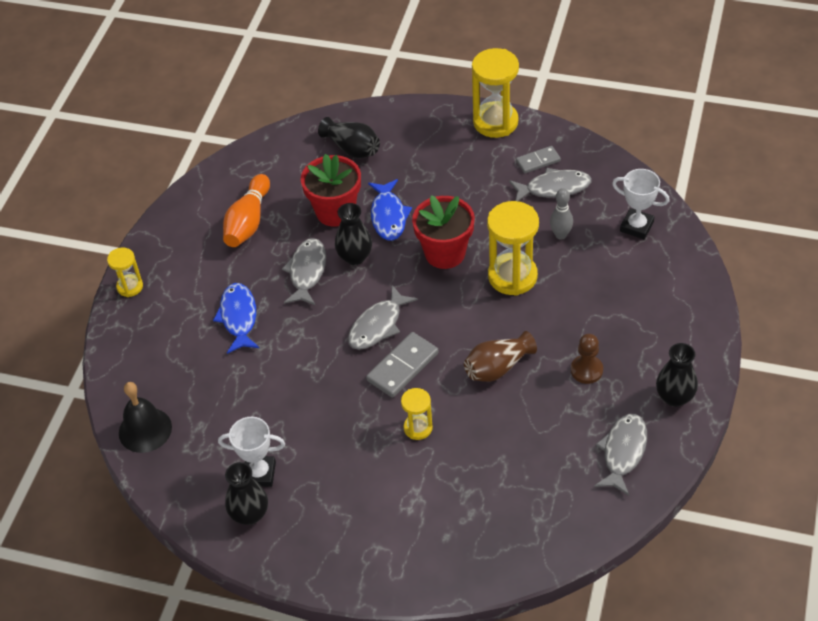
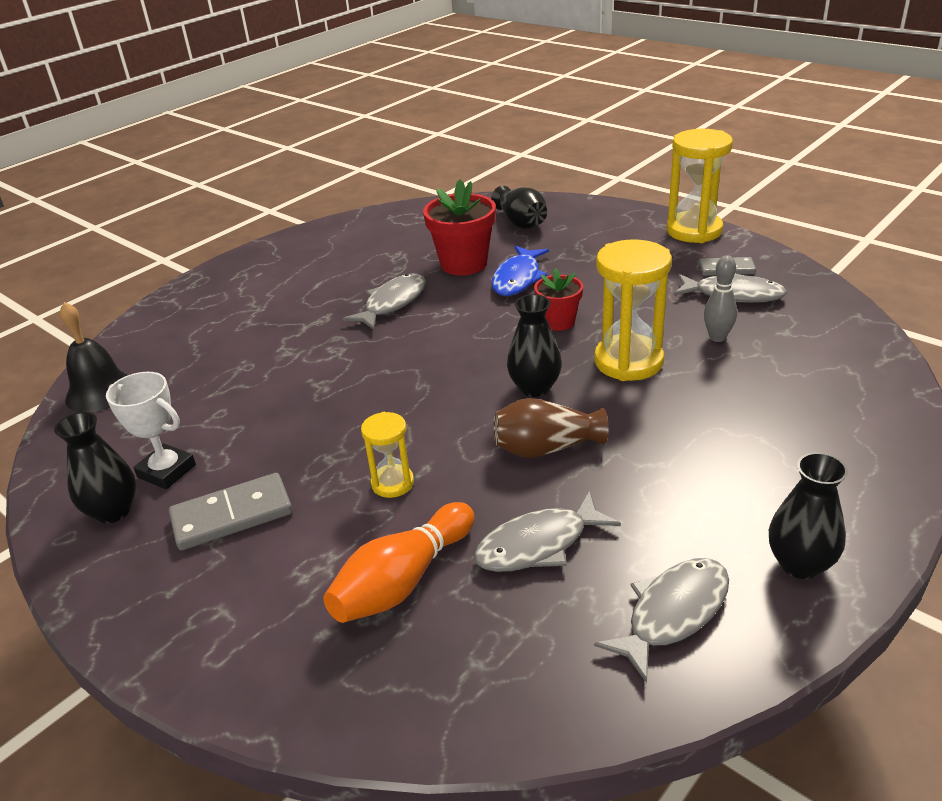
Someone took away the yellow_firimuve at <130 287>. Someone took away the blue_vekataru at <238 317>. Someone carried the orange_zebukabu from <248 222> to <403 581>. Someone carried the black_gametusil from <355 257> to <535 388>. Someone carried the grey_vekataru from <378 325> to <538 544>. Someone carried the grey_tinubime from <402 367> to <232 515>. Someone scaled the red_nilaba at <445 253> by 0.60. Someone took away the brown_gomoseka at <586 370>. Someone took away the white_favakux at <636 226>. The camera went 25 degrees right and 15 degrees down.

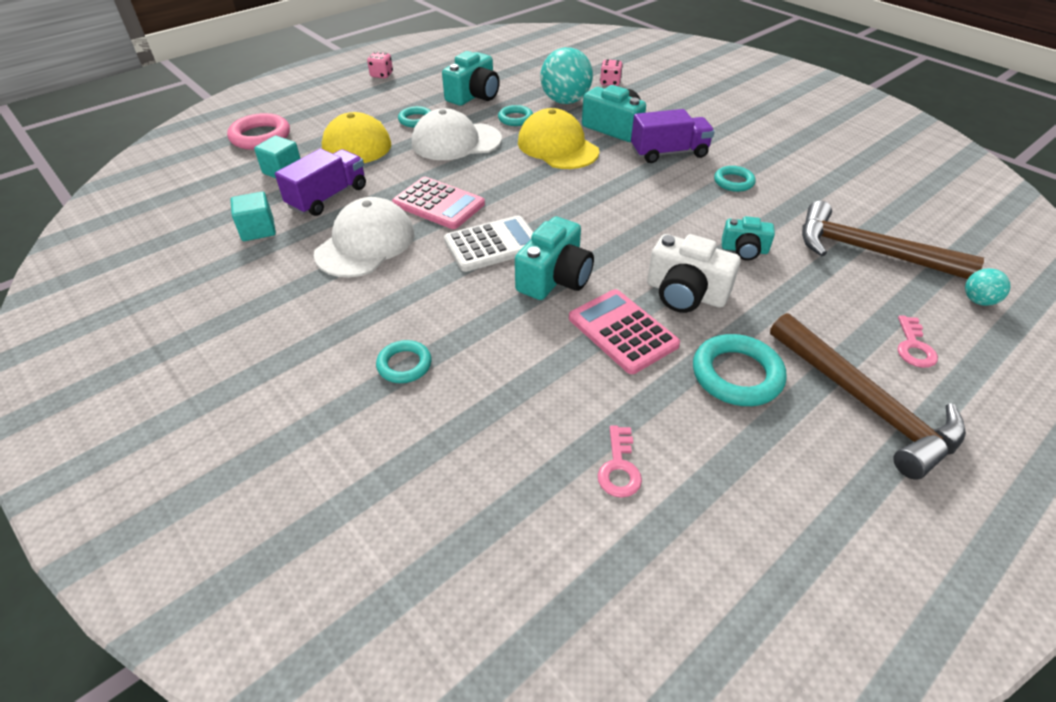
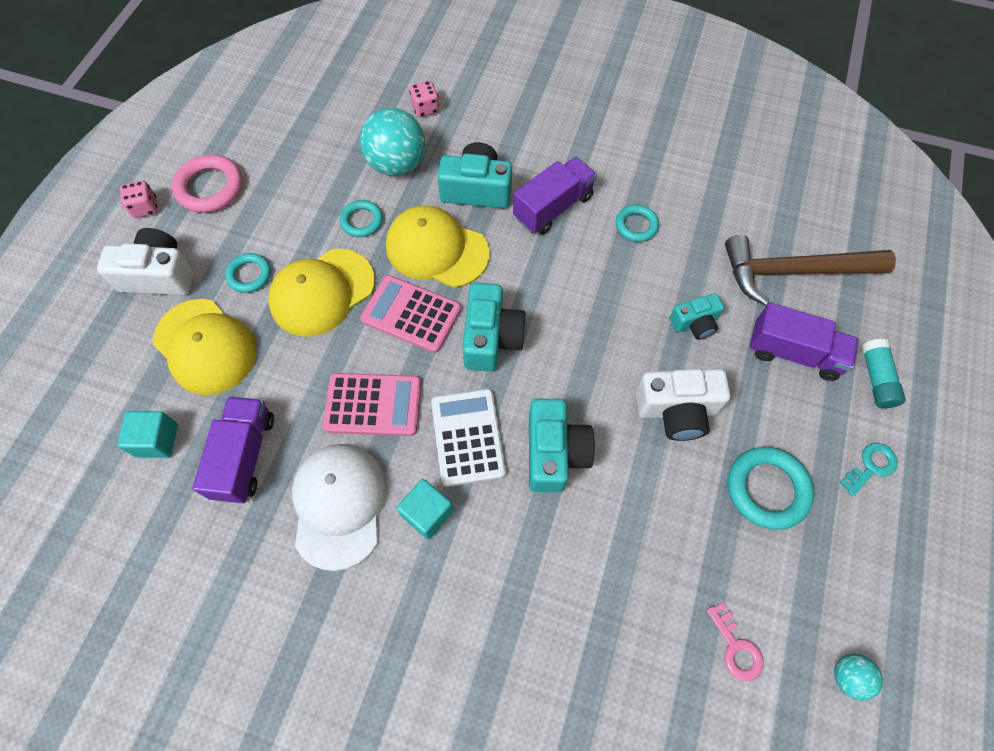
Someone carried the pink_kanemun from <260 136> to <210 187>. Someone carried the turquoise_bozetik from <258 230> to <427 513>. Someone took away the turquoise_kanemun at <404 365>. Someone repainted the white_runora at <456 142>, which became the yellow_runora at <322 292>. Someone carried the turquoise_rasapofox from <474 96> to <491 338>. Someone rotated the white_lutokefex at <492 244> by 45 degrees counterclockwise. Someone carried the pink_lutokefex from <622 331> to <411 314>. Someone swapped the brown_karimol at <865 404> for the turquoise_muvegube at <871 466>. Someone swapped the pink_muvegube at <914 347> for the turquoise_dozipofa at <876 379>. Someone carried the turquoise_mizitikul from <978 300> to <847 676>. Someone put down the white_rasapofox at <159 275>. Someone put down the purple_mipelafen at <793 353>. The camera went 30 degrees left and 20 degrees up.

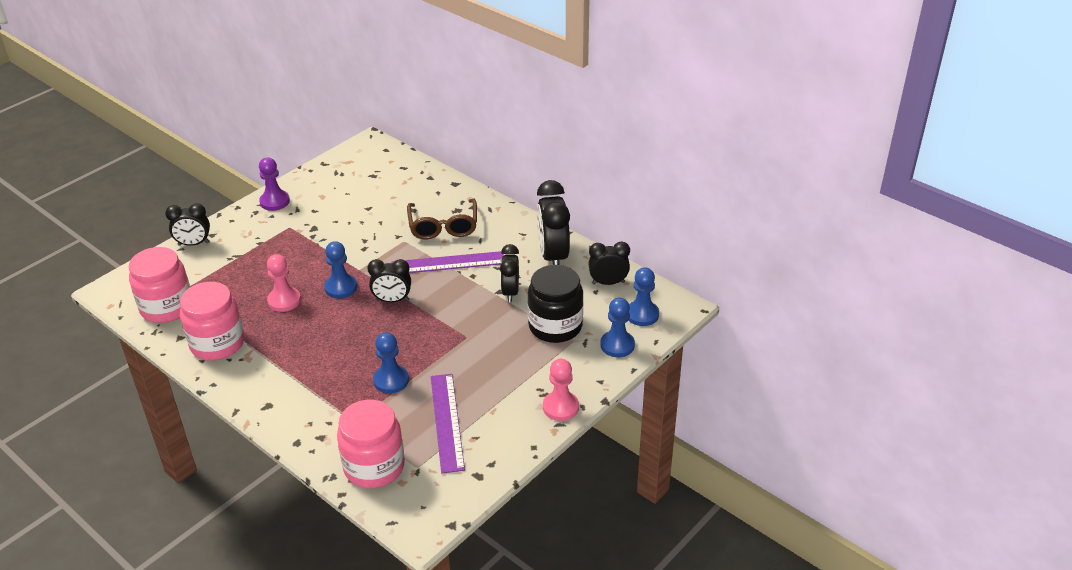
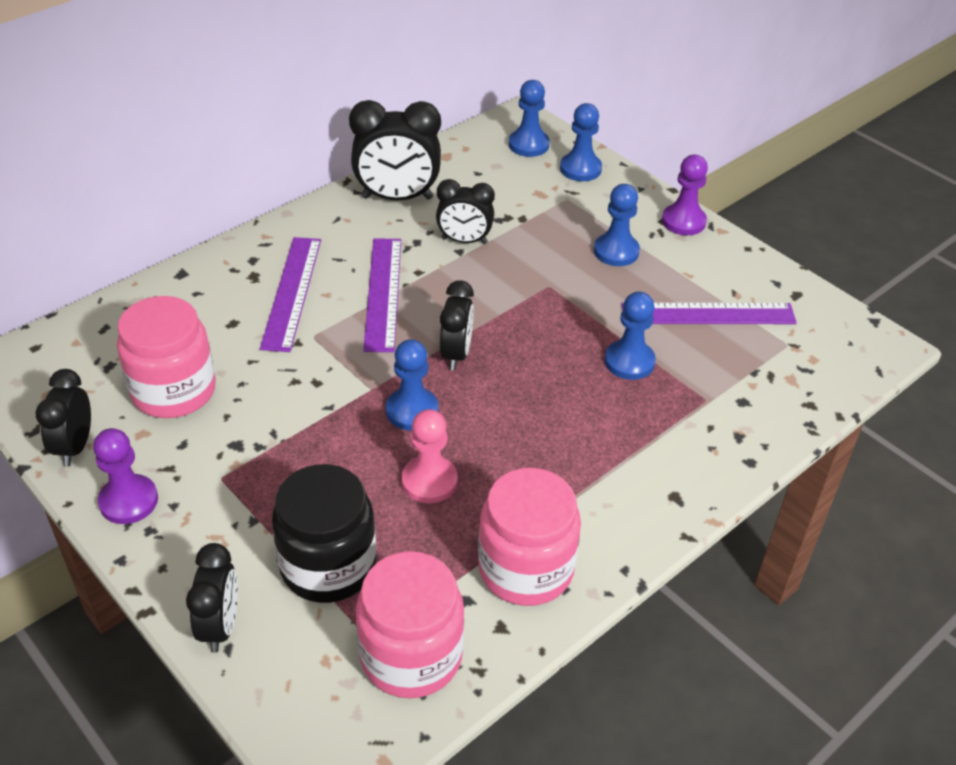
Someone carried the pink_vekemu from <374 466> to <174 391>. Someone swapped the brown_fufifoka at <443 226> for the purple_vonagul at <291 292>. Someone carried the black_vekemu from <555 326> to <328 566>. Someone repainted the pink_gomoseka at <560 407>, which became the purple_gomoseka at <683 221>. Someone carried the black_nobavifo from <608 283> to <75 447>. Someone put down the blue_gomoseka at <616 251>. The camera went 85 degrees left and 5 degrees up.

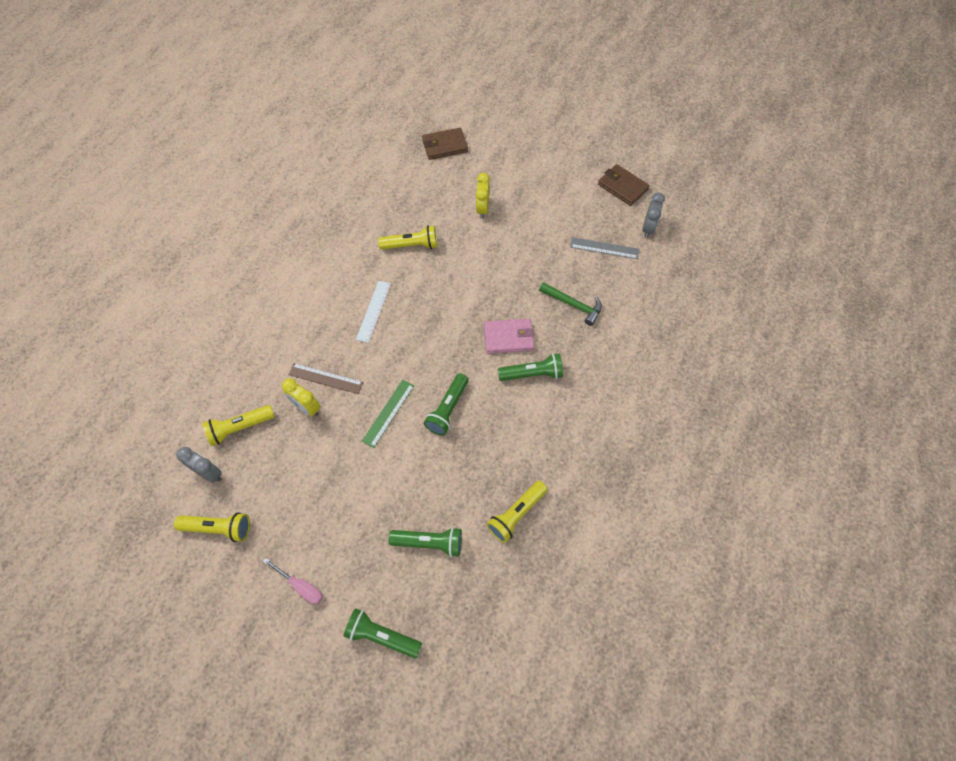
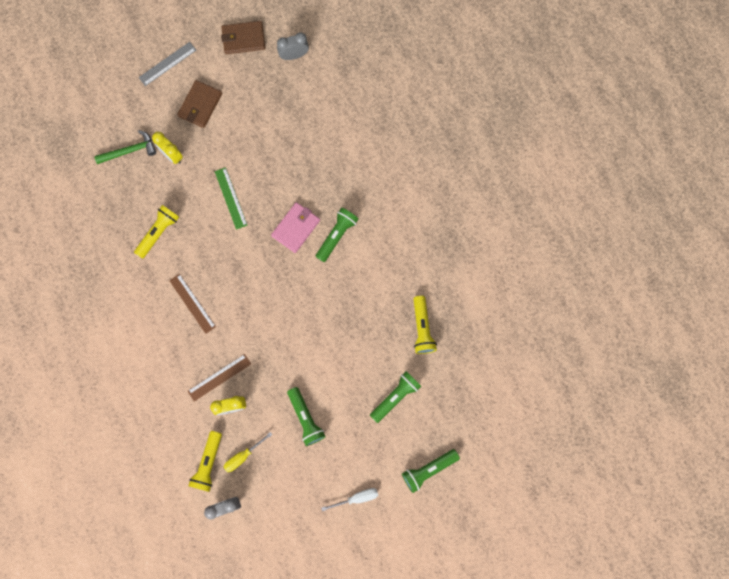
Someone took away the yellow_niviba at <218 528>. Someone repainted the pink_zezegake at <301 586>, which became the white_zezegake at <357 498>. Someone repainted the white_vonagul at <373 311>, which became the brown_vonagul at <192 303>. Someone carried the green_vonagul from <388 413> to <231 198>. Someone carried the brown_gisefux from <444 146> to <200 105>. Someone carried the green_niviba from <448 409> to <305 418>. Someone carried the green_karimol from <573 305> to <130 150>. Someone carried the grey_vonagul from <604 248> to <167 64>. Someone rotated the grey_nobavifo at <648 228> by 75 degrees counterclockwise. Someone put down the yellow_zezegake at <243 456>. The camera went 50 degrees left and 15 degrees up.

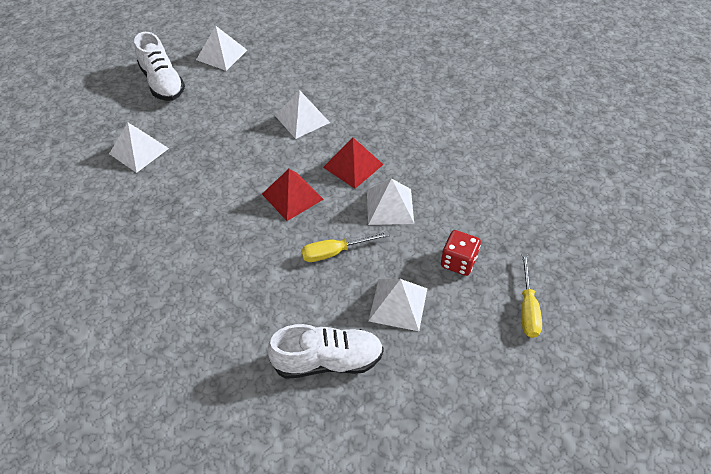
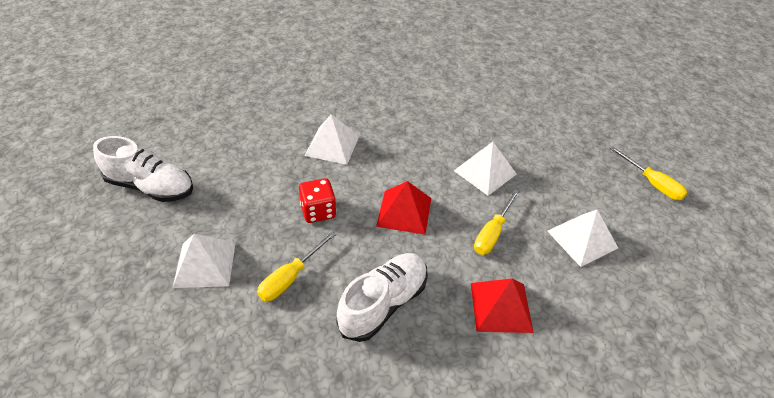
Someone took away the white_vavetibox at <221 55>. Someone carried the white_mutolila from <328 361> to <383 303>. Someone carried the red_vavetibox from <353 165> to <501 307>. Someone carried the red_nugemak from <458 262> to <318 211>. Someone put down the yellow_zezegake at <290 277>. The camera went 45 degrees left and 5 degrees down.

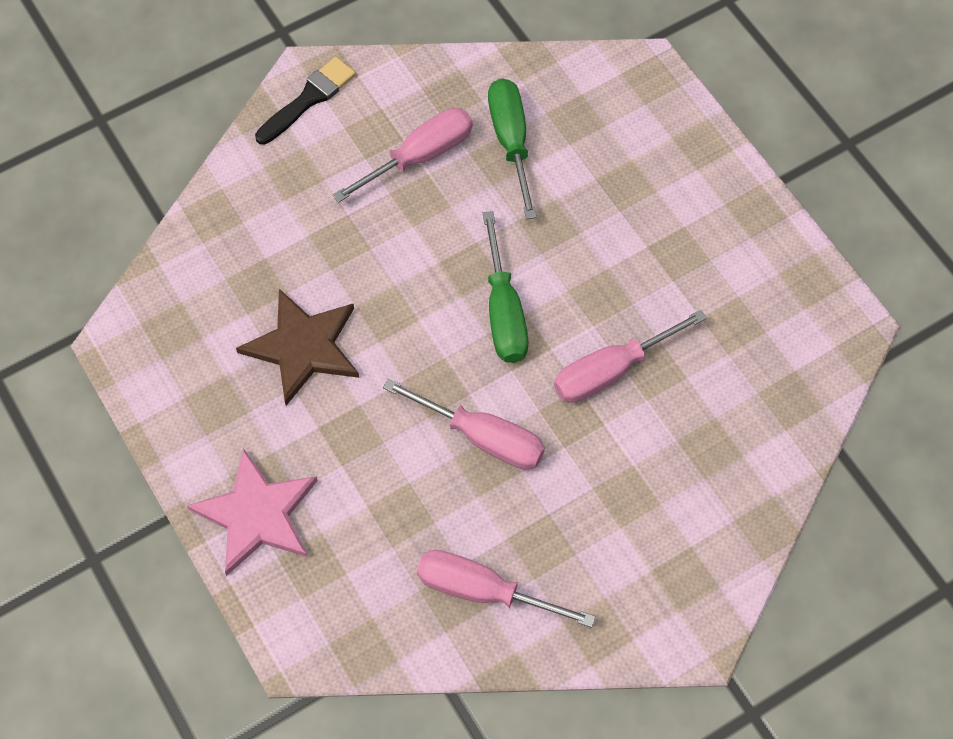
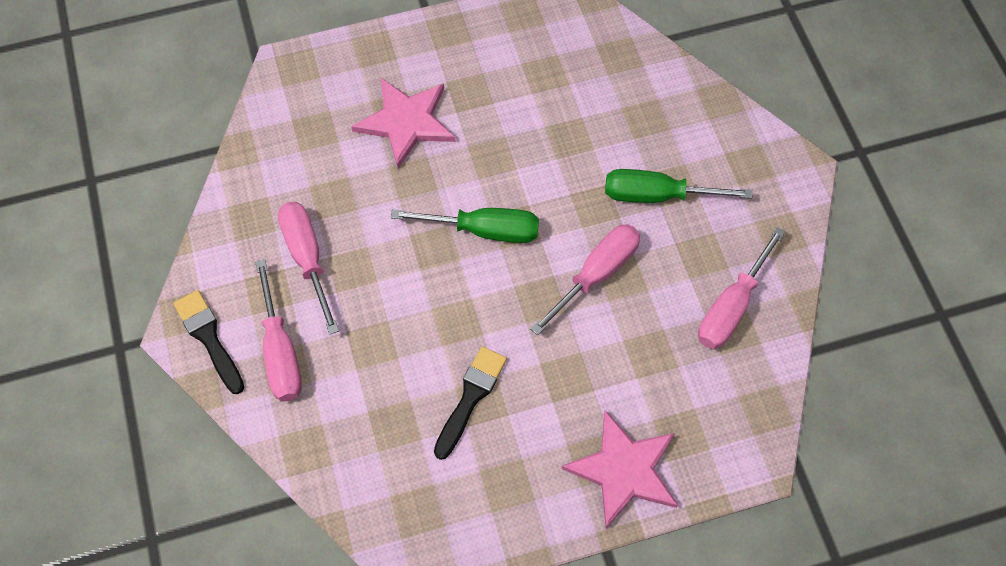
Someone swapped the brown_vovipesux at <303 347> for the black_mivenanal at <470 397>. Someone carried the green_zezegake from <511 142> to <658 195>. Someone carried the pink_zezegake from <612 370> to <280 351>. Someone put down the pink_vovipesux at <406 122>. The camera went 75 degrees left and 0 degrees up.

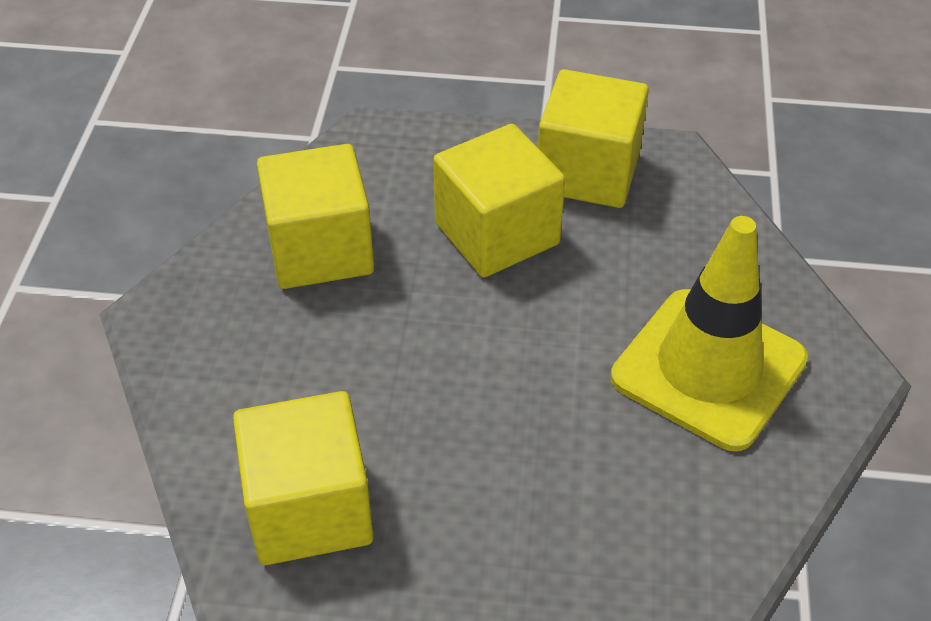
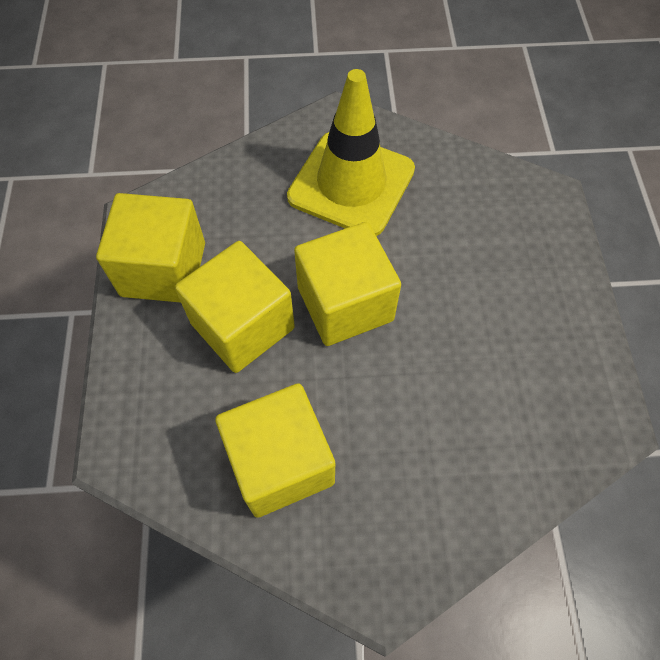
Someone carried the yellow_bozetik from <309 509> to <345 304>. The camera went 100 degrees left and 15 degrees up.

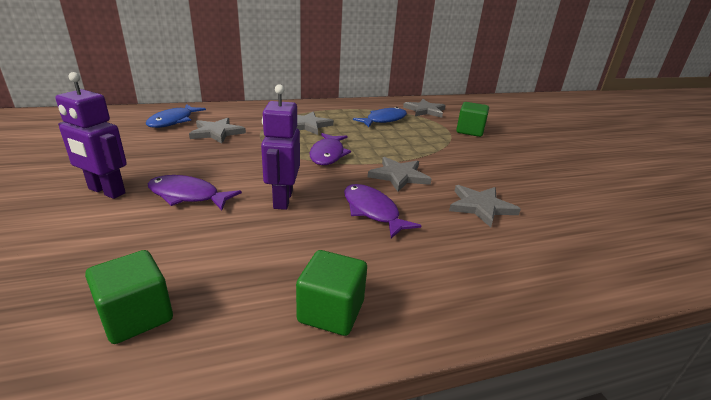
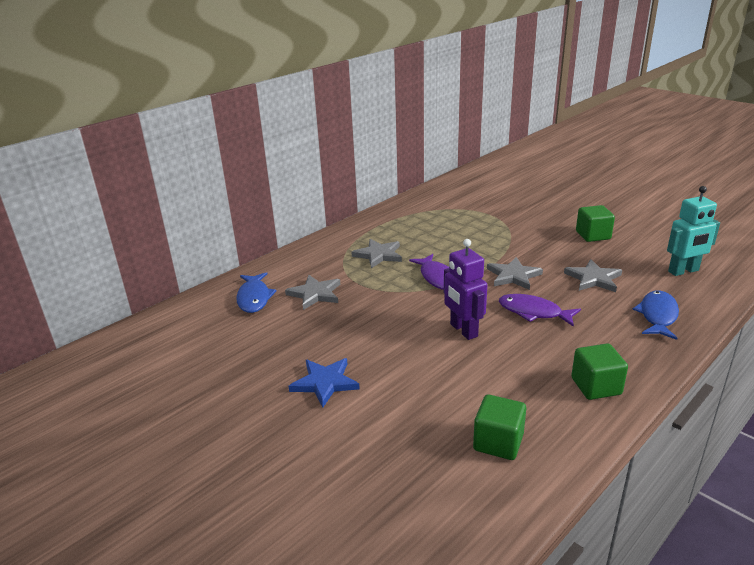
Someone swapped the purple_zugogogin at <106 191> for the blue_vovipesux at <325 383>. Someone took away the purple_vekataru at <187 196>. Someone carried the blue_vekataru from <384 120> to <657 316>. Someone took away the grey_vovipesux at <425 110>. Someone carried the green_bozetik from <470 131> to <593 235>. Someone put down the turquoise_zugogogin at <683 271>. The camera went 25 degrees left and 0 degrees up.

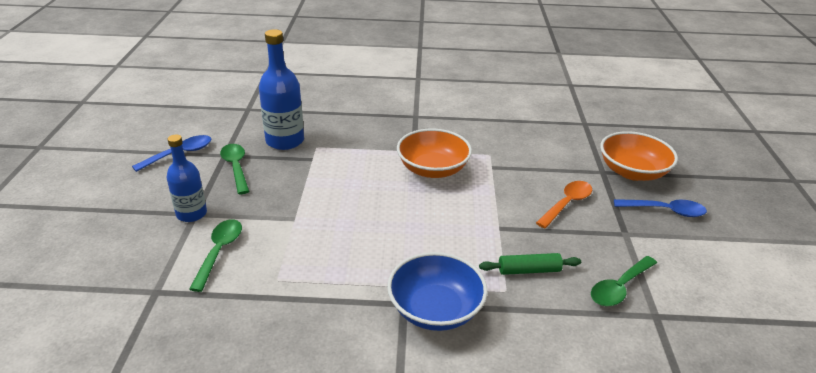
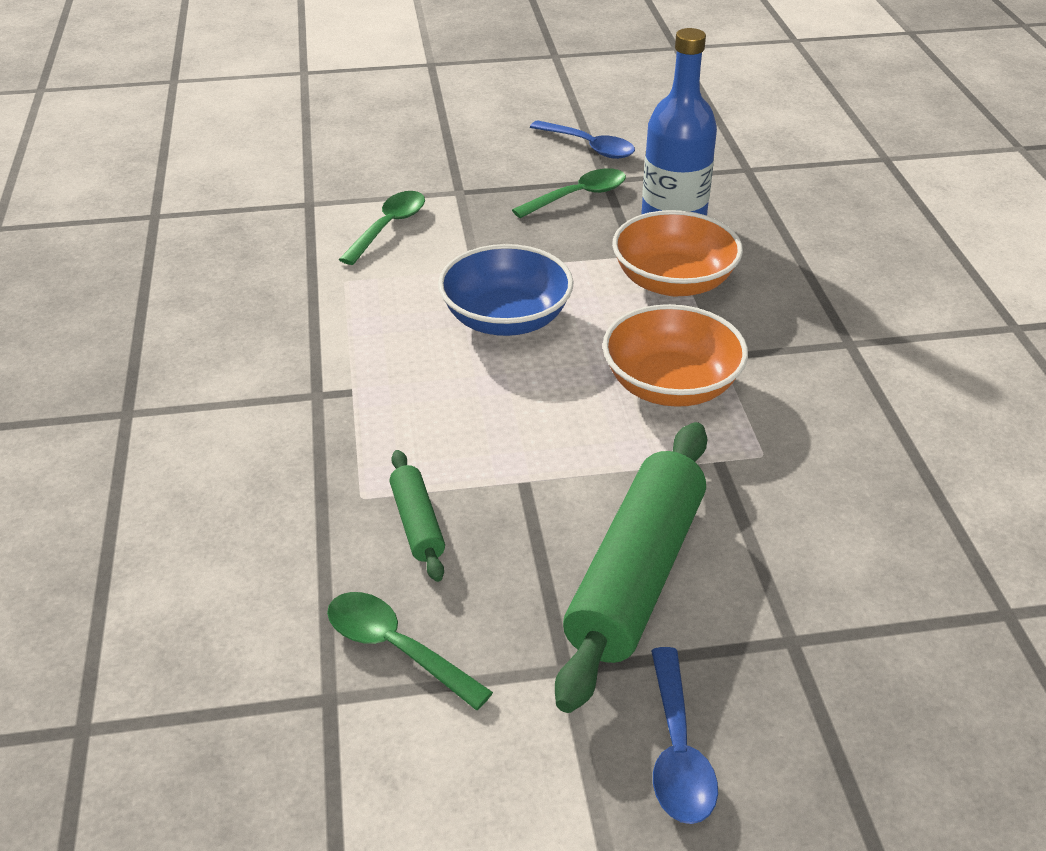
Someone took away the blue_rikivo at <191 214>. Someone rotated the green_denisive at <219 252> by 60 degrees counterclockwise. Someone carried the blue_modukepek from <435 309> to <506 319>. Someone swapped the orange_denisive at <567 204> for the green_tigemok at <636 575>. Someone carried the orange_modukepek from <632 172> to <673 281>. The camera went 80 degrees right and 5 degrees up.

